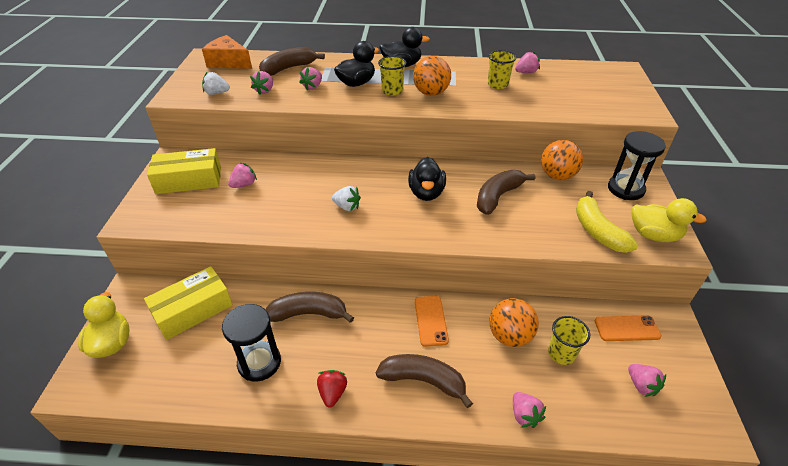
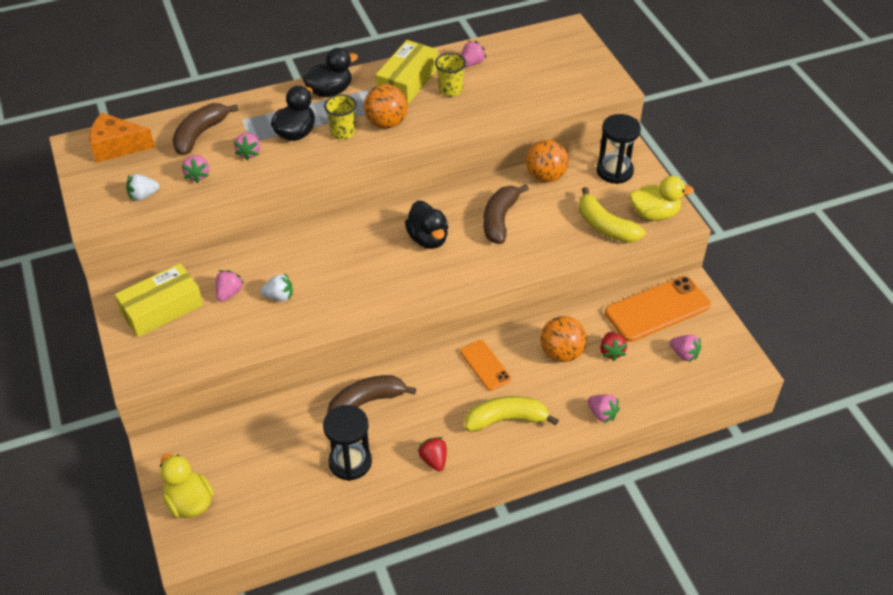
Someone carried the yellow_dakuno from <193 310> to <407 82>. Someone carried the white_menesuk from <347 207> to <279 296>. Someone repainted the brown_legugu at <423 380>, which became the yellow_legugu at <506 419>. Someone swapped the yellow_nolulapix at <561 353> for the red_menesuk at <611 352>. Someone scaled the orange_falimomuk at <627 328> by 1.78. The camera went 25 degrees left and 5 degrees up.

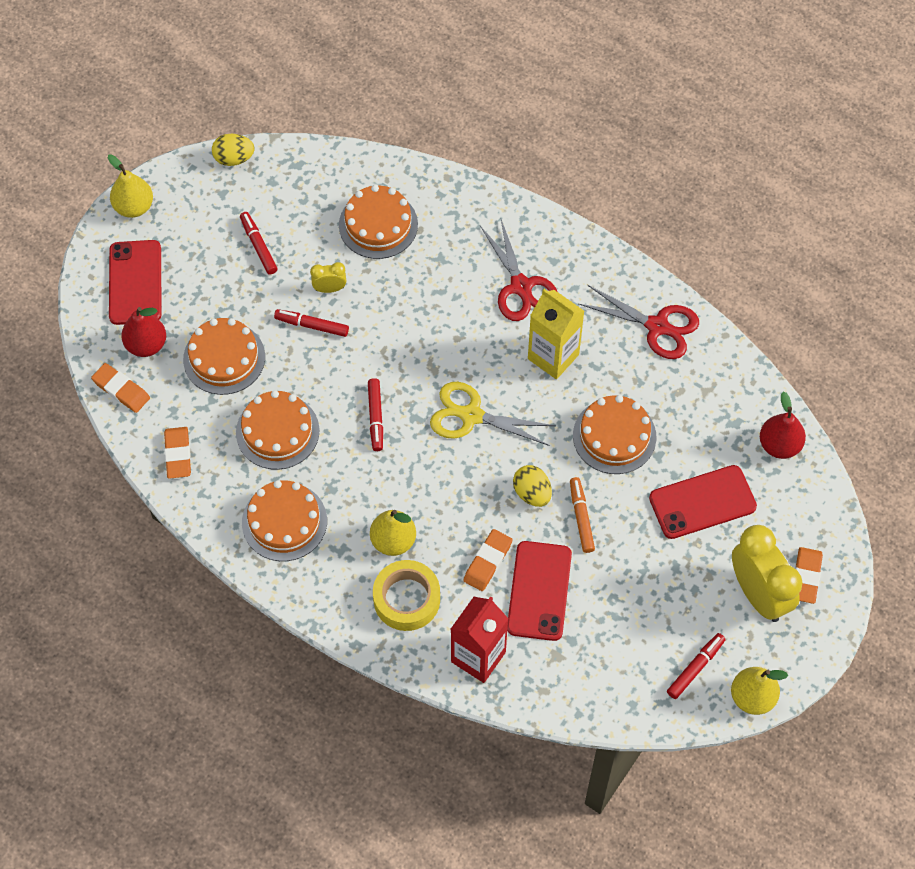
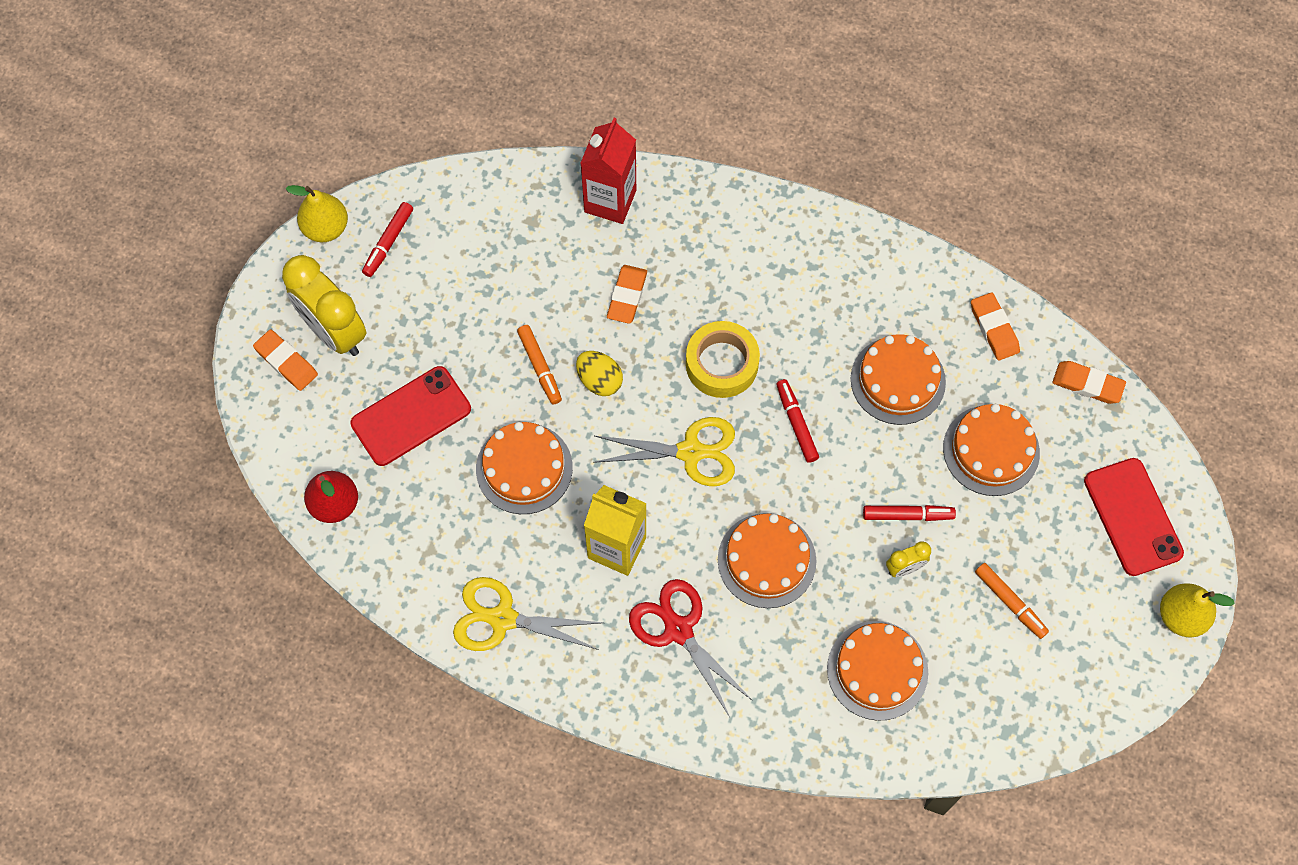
Someone took away the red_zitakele at <146 345>. Someone took away the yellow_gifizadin at <234 158>. Someone repainted the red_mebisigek at <258 246>, which became the orange_mebisigek at <1010 602>. Someone carried the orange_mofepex from <284 521> to <766 560>. Someone took away the yellow_zitakele at <393 541>. Someone carried the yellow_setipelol from <406 599> to <722 364>. Someone took away the red_falimomuk at <539 591>. Someone repainted the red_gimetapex at <657 326>, which became the yellow_gimetapex at <502 619>. Someone rotated the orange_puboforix at <806 577> by 45 degrees counterclockwise. The camera went 165 degrees right and 5 degrees up.

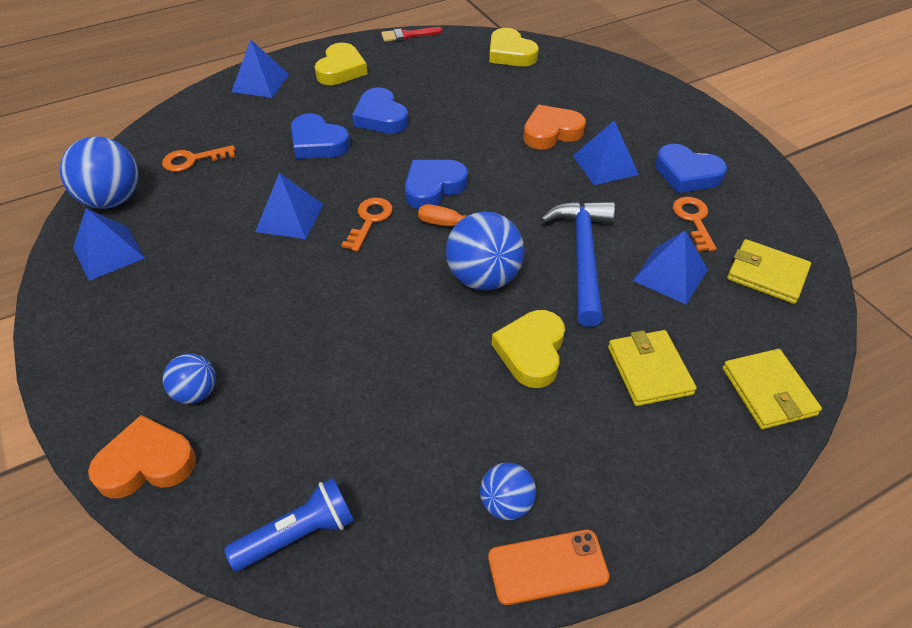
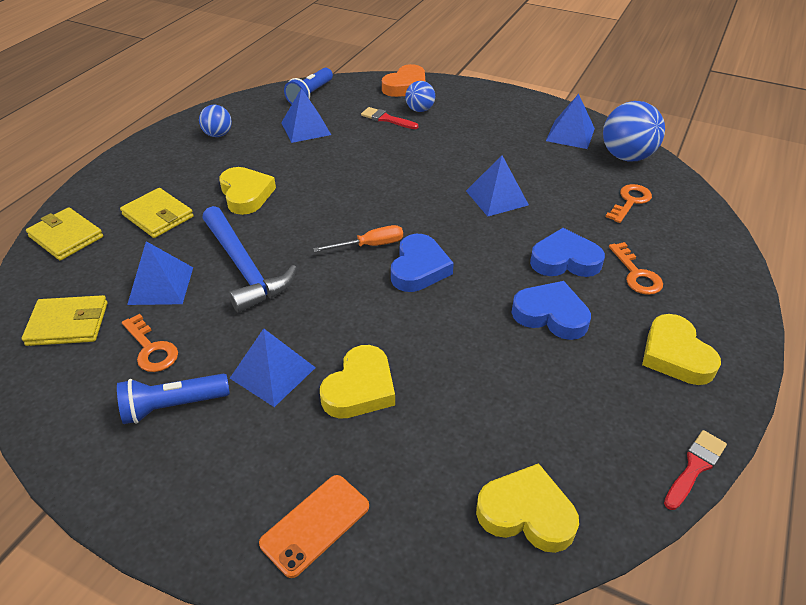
Someone carried the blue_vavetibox from <260 83> to <306 128>. Someone carried the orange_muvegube from <369 220> to <636 274>. Someone took away the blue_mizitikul at <483 278>. Someone carried the orange_falimomuk from <547 567> to <315 524>. Someone repainted the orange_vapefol at <551 132>, which became the yellow_vapefol at <360 388>. Someone swapped the blue_vapefol at <687 174> for the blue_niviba at <173 406>. Someone put down the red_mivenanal at <386 119>. The camera went 145 degrees right and 5 degrees down.

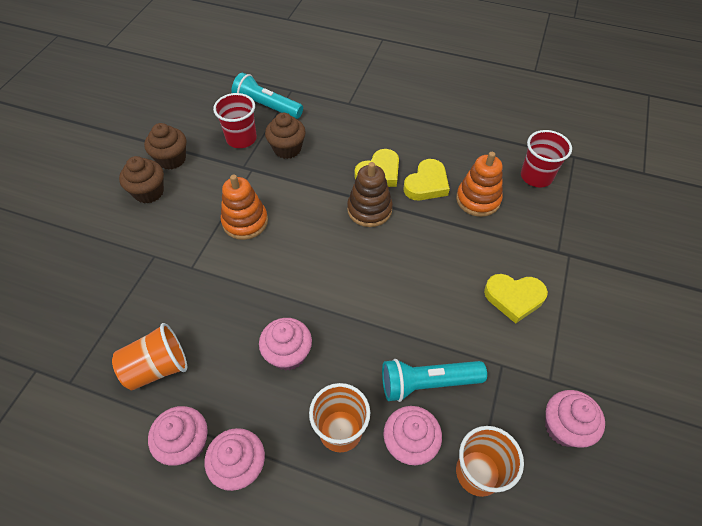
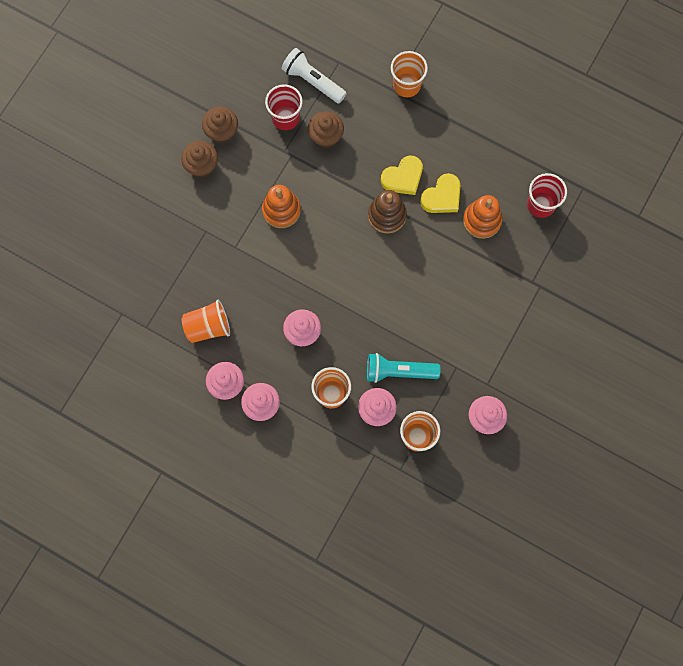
Someone repainted the turquoise_niviba at <267 107>, which became the white_niviba at <313 81>. Someone took away the yellow_vapefol at <514 298>. Someone put down the orange_nolulapix at <406 85>. The camera went 10 degrees right and 20 degrees up.

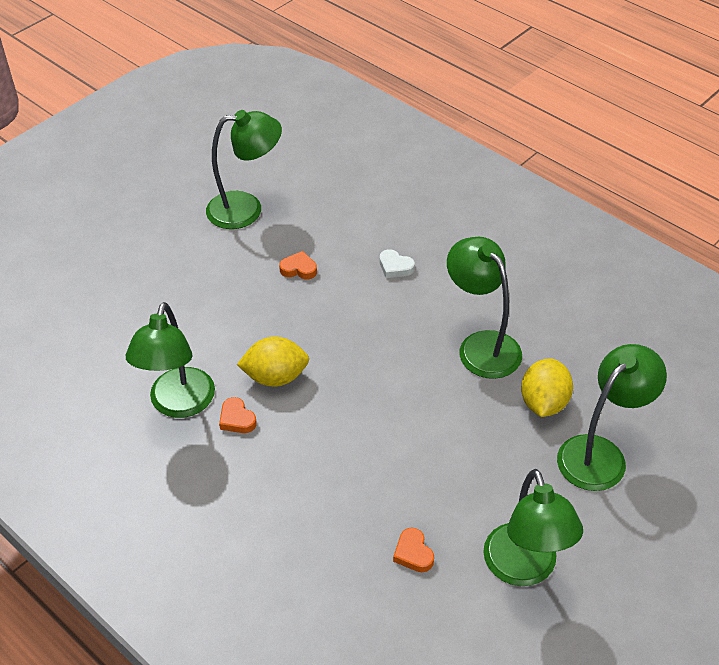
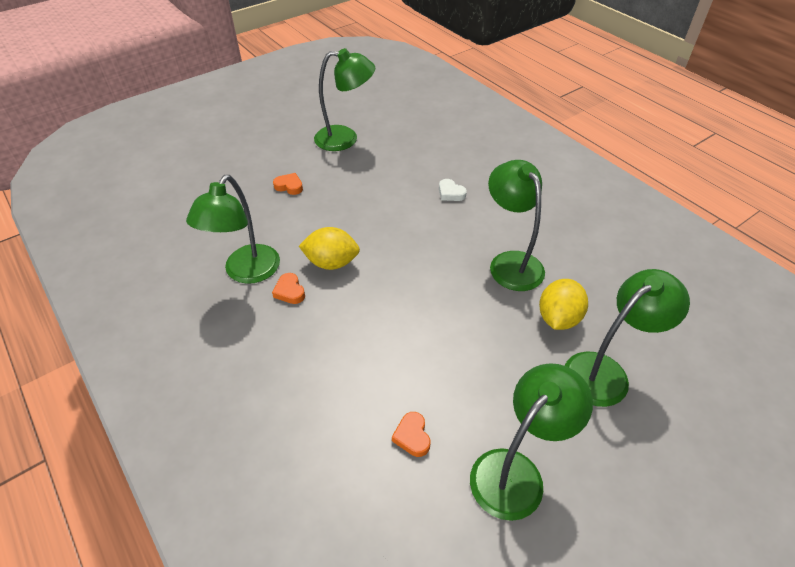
Someone carried the orange_vapefol from <299 269> to <289 186>. Someone rotated the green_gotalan at <524 569> by 135 degrees counterclockwise. The camera went 10 degrees right and 0 degrees up.

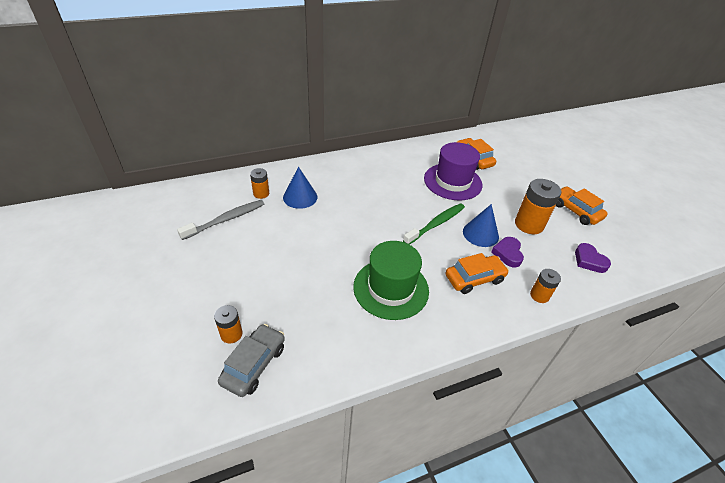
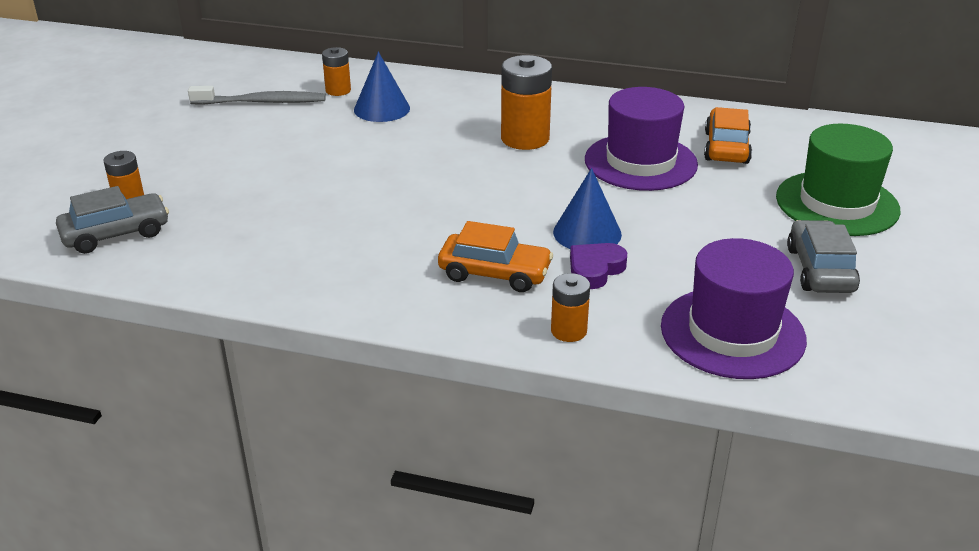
Someone carried the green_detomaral from <391 288> to <837 203>. Someone took away the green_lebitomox at <436 224>. Someone carried the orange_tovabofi from <529 224> to <525 138>. Someone repainted the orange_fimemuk at <575 211>, which became the grey_fimemuk at <819 270>. Someone swapped the purple_vapefol at <589 261> for the purple_detomaral at <732 333>. The camera went 40 degrees right and 10 degrees down.

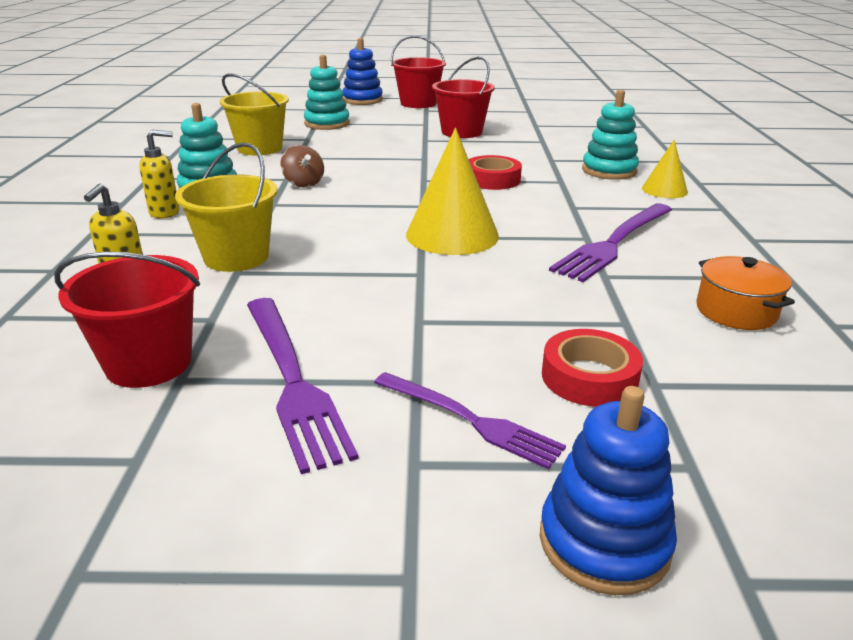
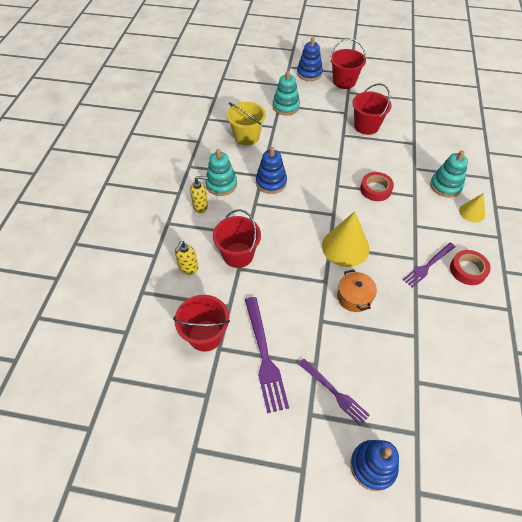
Someone repainted the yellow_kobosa at <236 257>, which became the red_kobosa at <238 255>. Someone swapped the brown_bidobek at <303 183> for the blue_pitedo at <271 182>. Someone carried the red_setipelol from <589 377> to <468 270>. Someone scaled the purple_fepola at <613 243> by 0.66. Someone carried the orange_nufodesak from <736 311> to <354 297>. The camera went 10 degrees right and 25 degrees up.

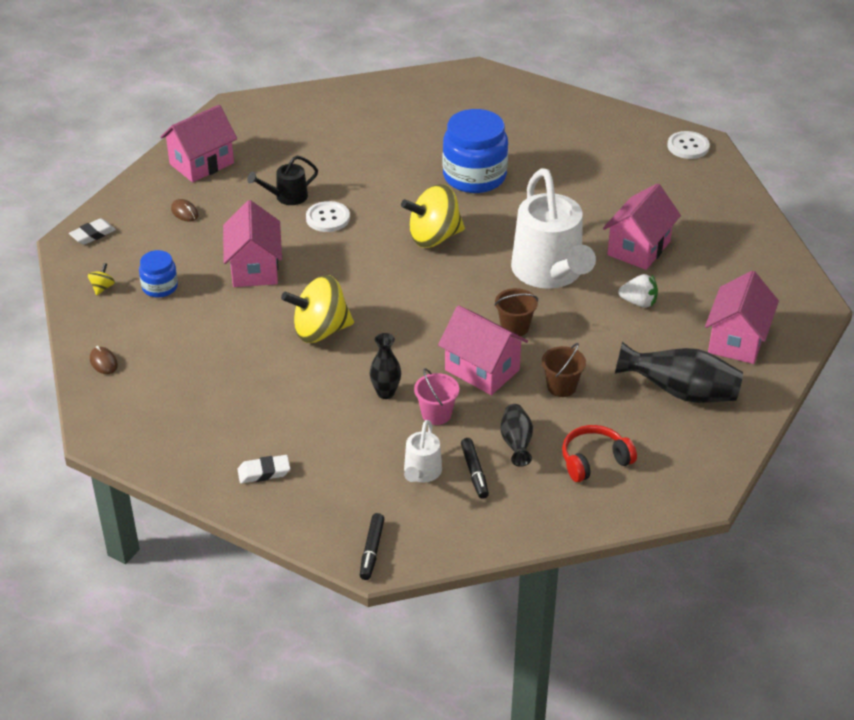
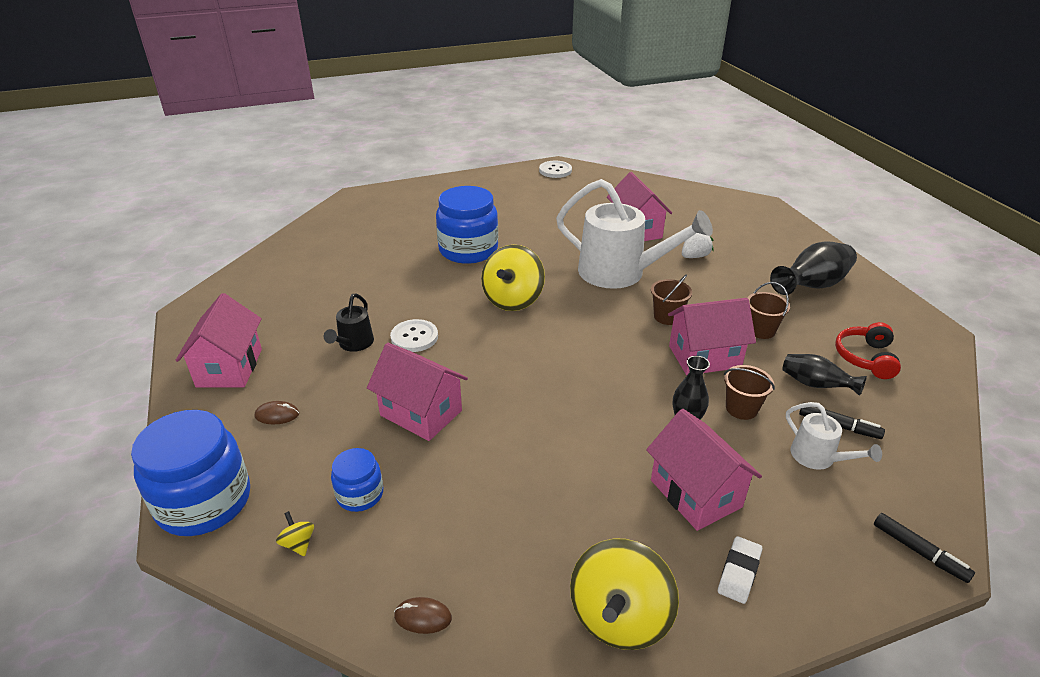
Someone swapped the white_puboforix at <93 234> for the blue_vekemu at <204 502>. Someone carried the yellow_bidobek from <320 331> to <619 617>. Someone repainted the pink_kobosa at <436 414>, which became the brown_kobosa at <741 408>. Someone carried the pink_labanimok from <737 340> to <695 493>. The camera went 50 degrees left and 5 degrees down.

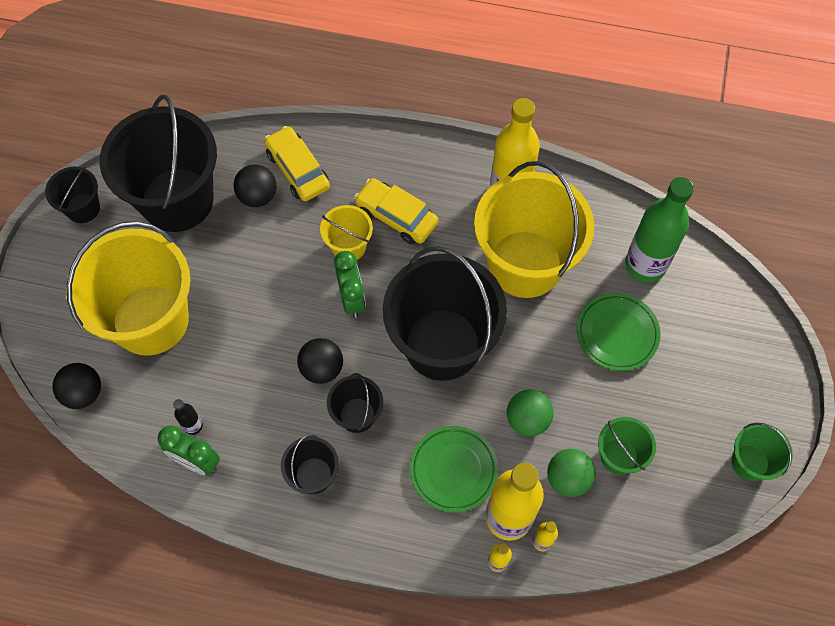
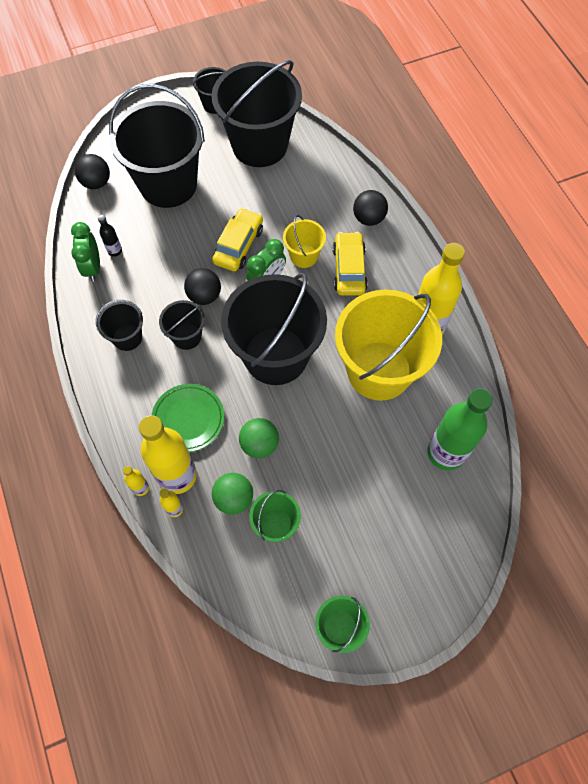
Someone repainted the yellow_kobosa at <150 320>, which became the black_kobosa at <168 184>. Someone carried the black_mizitikul from <258 196> to <368 218>. Someone carried the yellow_fimemuk from <298 170> to <238 245>. Someone took away the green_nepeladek at <617 334>. The camera went 55 degrees right and 0 degrees up.

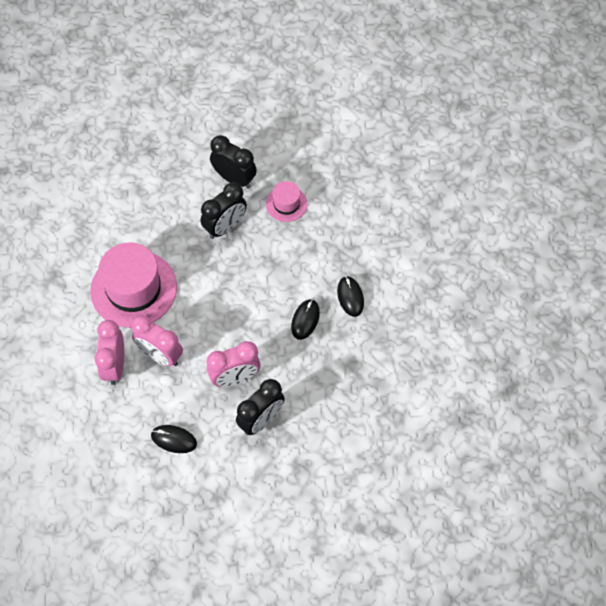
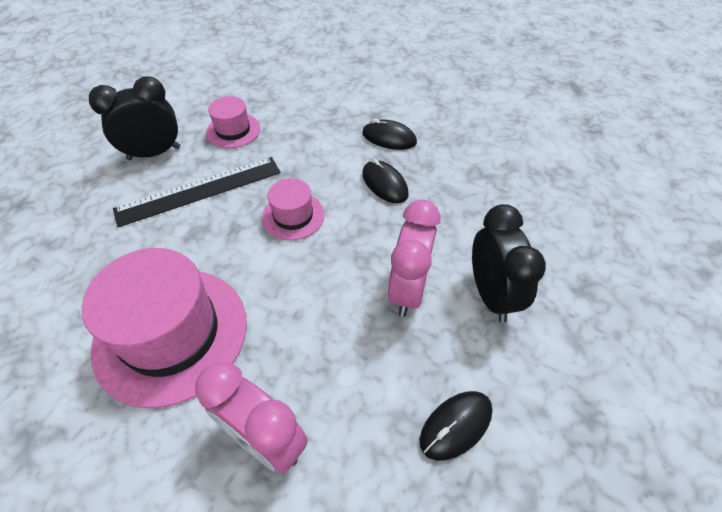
Someone took away the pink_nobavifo at <160 355>. Someone swapped the black_nobavifo at <225 227> for the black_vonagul at <199 190>. Someone put down the pink_detomaral at <293 216>. The camera went 55 degrees left and 10 degrees down.

